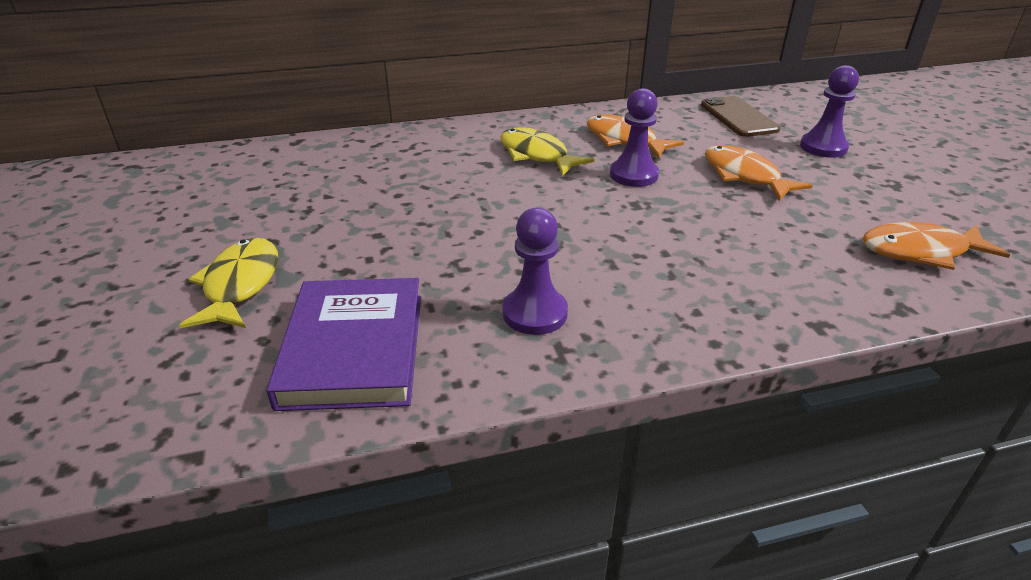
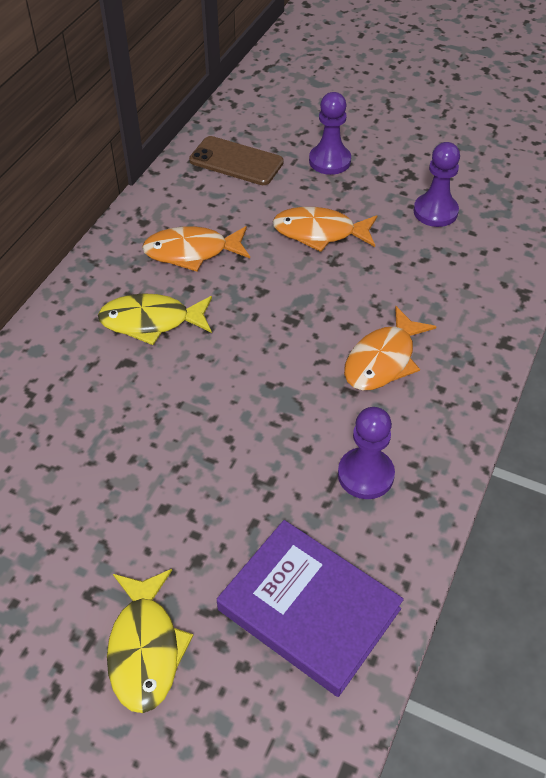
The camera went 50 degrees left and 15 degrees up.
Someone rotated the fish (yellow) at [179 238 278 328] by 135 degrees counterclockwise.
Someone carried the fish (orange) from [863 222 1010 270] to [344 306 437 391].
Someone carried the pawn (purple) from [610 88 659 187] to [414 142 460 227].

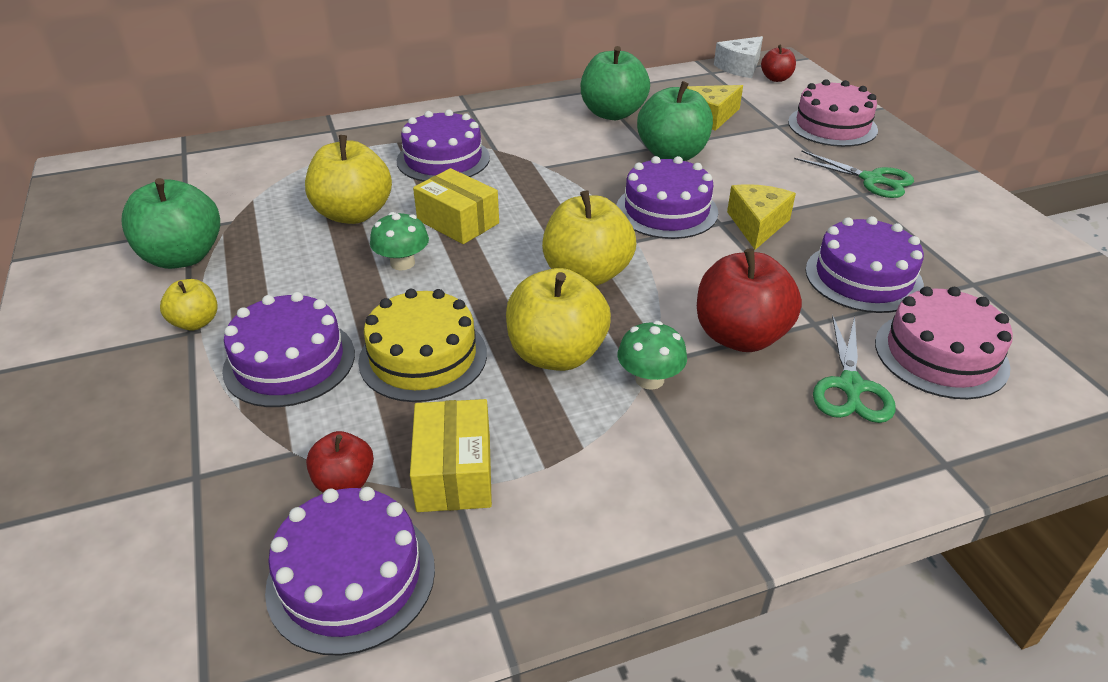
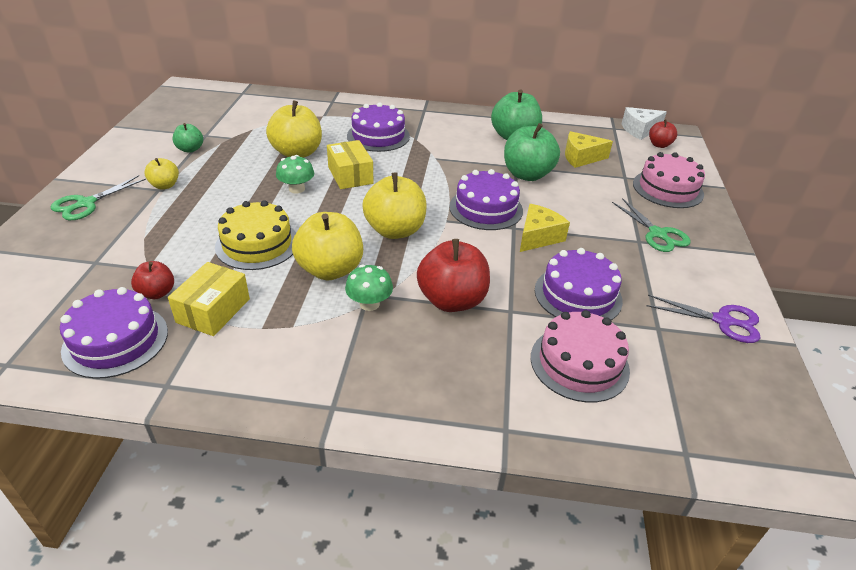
The camera went 25 degrees right and 0 degrees up.
Someone carried the scissors (green) from [813 315 896 423] to [51 175 146 220].
Someone scaled the apple (green) at [121 178 220 269] by 0.53.
Someone put down the scissors (purple) at [646 295 760 343].
Someone took away the cake (purple) at [222 292 355 407].

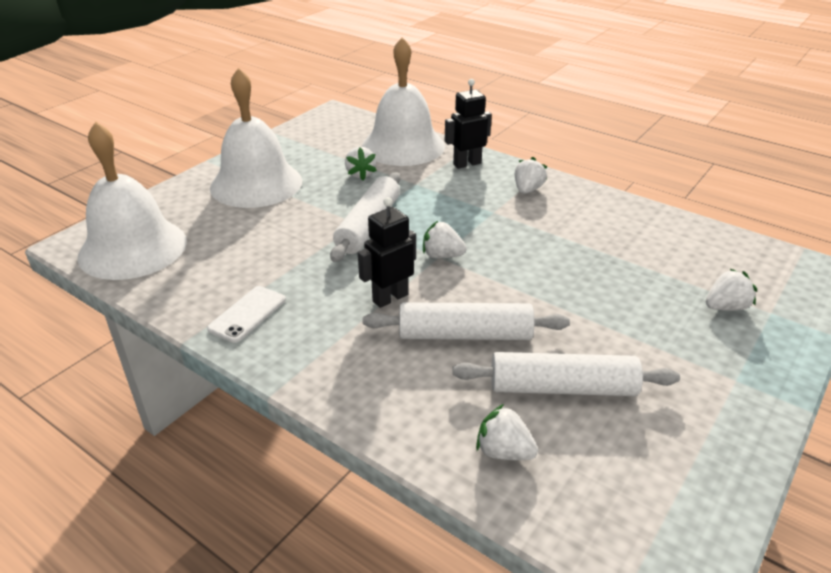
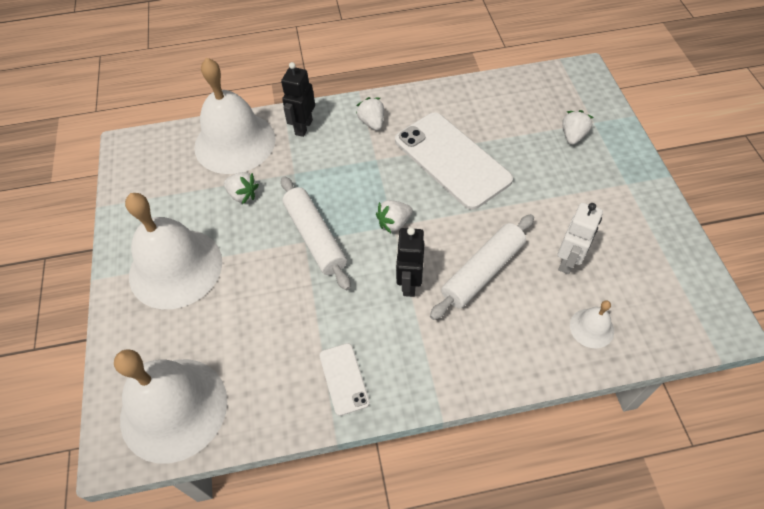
The camera went 45 degrees left and 20 degrees up.
Someone put down the phone (white) at [395 113 513 210].
Someone swapped the rolling pin (white) at [452 352 680 396] for the robot (white) at [557 203 603 274].
Someone swapped the strawberry (white) at [476 404 538 460] for the bell (white) at [570 300 614 348].

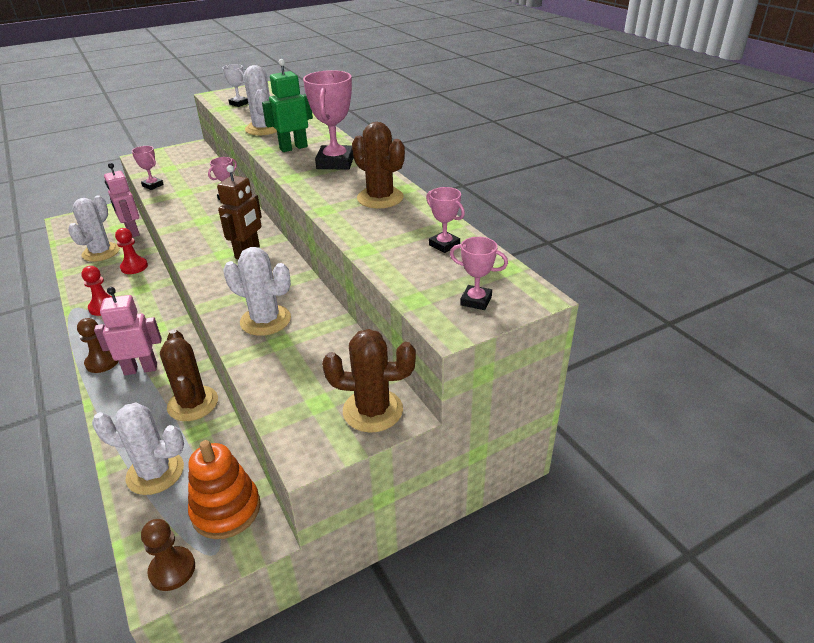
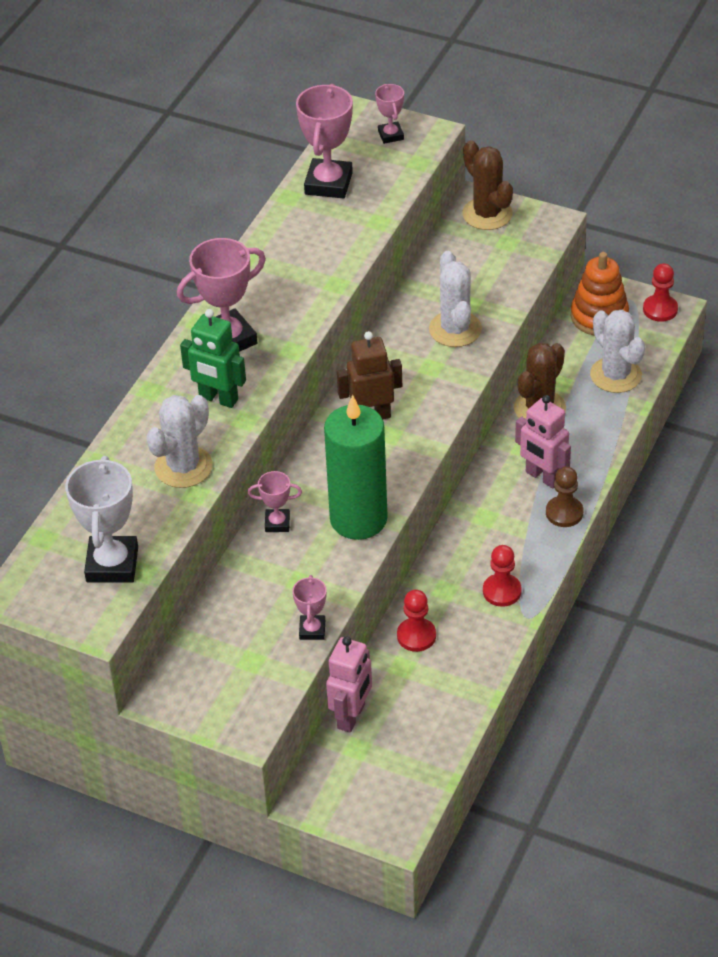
The camera went 125 degrees left and 10 degrees up.
Someone scaled the trophy (white) at [223 64 248 107] by 1.88.
Someone scaled the trophy (pink) at [426 187 465 253] by 1.88.
Someone put down the candle (green) at [324 395 388 540].
Someone repainted the pawn (brown) at [141 519 195 591], which became the pawn (red) at [643 263 678 322].
Someone took away the cactus (white) at [68 195 120 262].
Someone took away the cactus (brown) at [352 122 405 208].

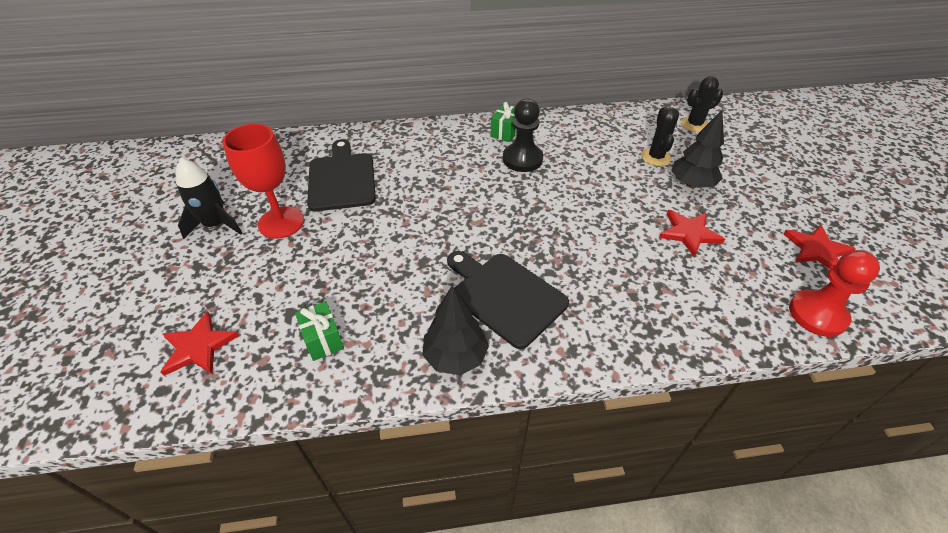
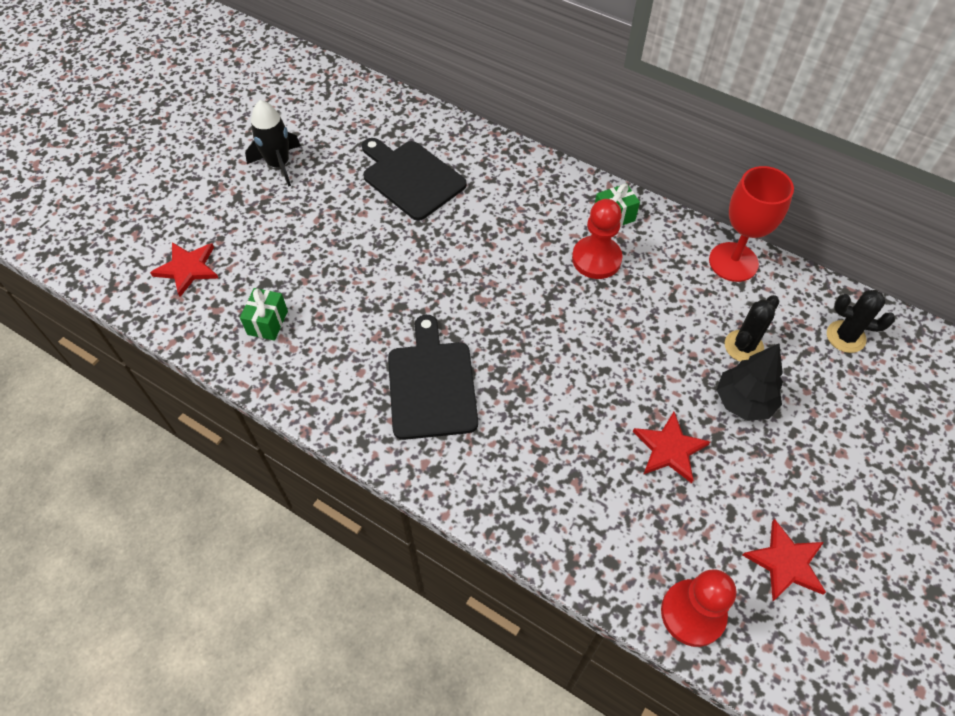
The camera went 40 degrees right and 10 degrees up.
Someone rotated the cutting board (black) at [307 139 376 211] by 75 degrees counterclockwise.
Someone repainted the pawn (black) at [503 98 543 172], which became the pawn (red) at [572 199 623 279].
Someone carried the goblet (red) from [222 124 304 239] to [709 166 794 282].
Someone took away the tree (black) at [422 286 489 375].

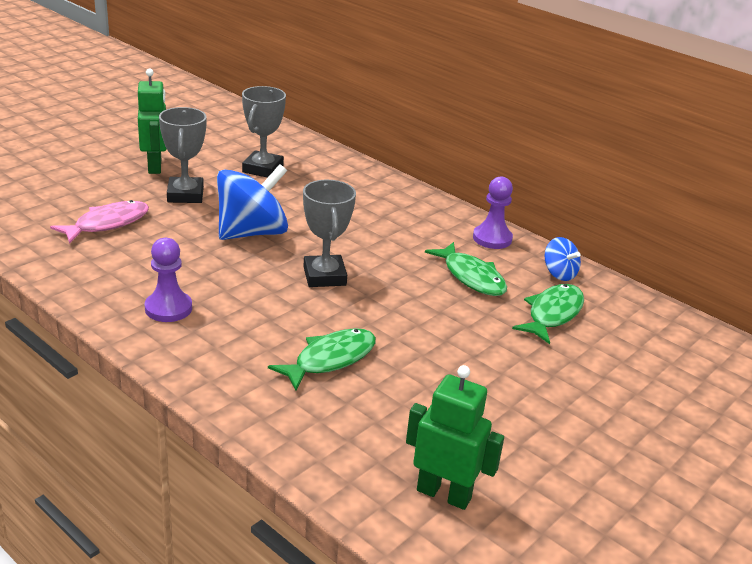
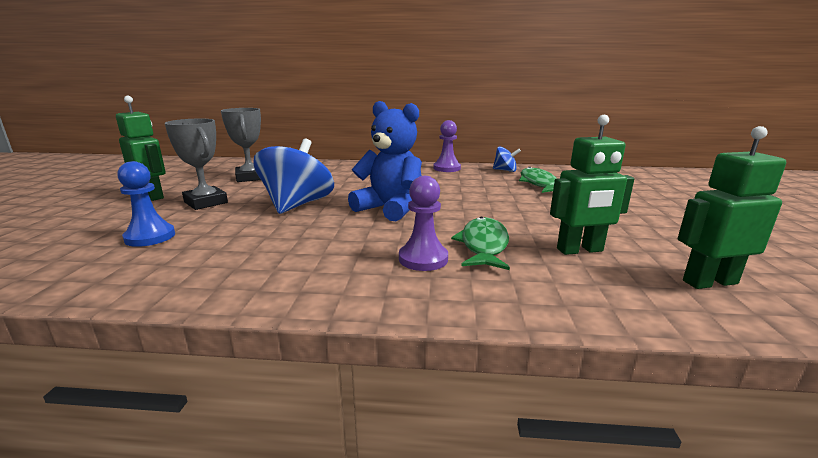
The camera went 35 degrees left and 10 degrees down.
Someone swapped the fish (pink) at [50 200 149 244] for the pawn (blue) at [117 161 175 247].
Someone swapped the trophy (grey) at [303 180 356 287] for the teddy bear (blue) at [348 101 422 221].
Someone carried the pawn (purple) from [145 238 192 322] to [399 176 448 271].
Someone put down the robot (green) at [550 115 634 255].
Someone took away the fish (green) at [425 242 507 296].

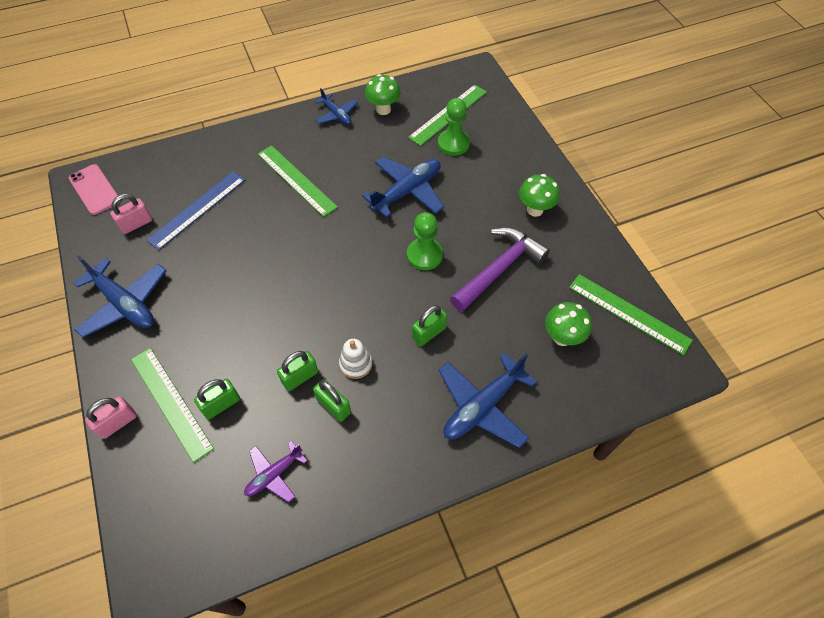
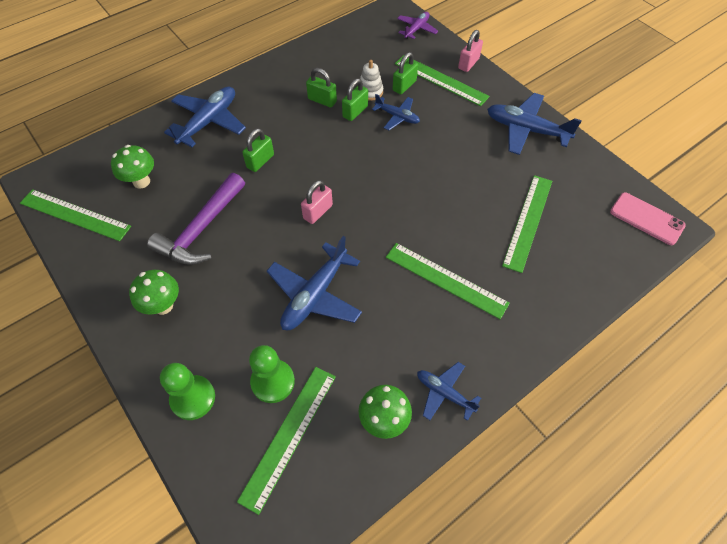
The camera went 165 degrees right and 0 degrees up.
Someone carried the pawn (green) from [407 212 443 270] to [160 363 215 420].
Someone carried the padlock (pink) from [110 194 152 234] to [301 180 333 224].
Someone carried the stacking toy (white) from [339 339 372 379] to [360 60 383 101].
Someone put down the plane (blue) at [372 94 420 130].
Someone carried the plane (purple) from [244 441 307 503] to [397 12 438 39].
Someone repainted the ruler (blue) at [146 172 245 250], which became the ruler (green) at [502 175 552 273].

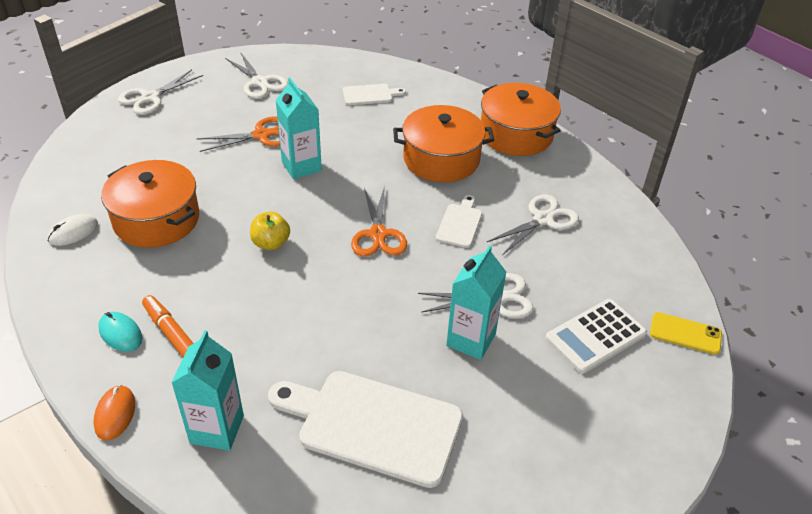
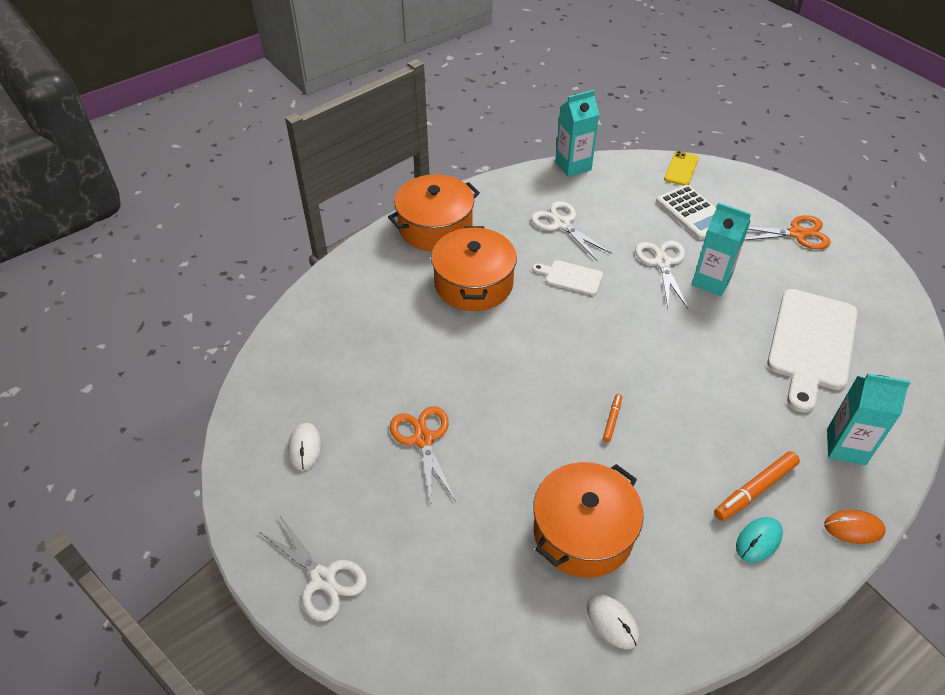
The camera went 85 degrees left and 5 degrees up.
Someone swapped the scissors (white) at [225 53 288 99] for the mouse (white) at [288 423 322 471].
Someone carried the carton (turquoise) from [275 78 322 179] to [555 90 599 177].
Someone swapped the apple (yellow) at [250 211 290 250] for the marker (orange) at [603 394 622 442].
Someone carried the scissors (orange) from [351 186 407 257] to [744 215 830 249].
Someone took away the cutting board (white) at [343 84 406 105].

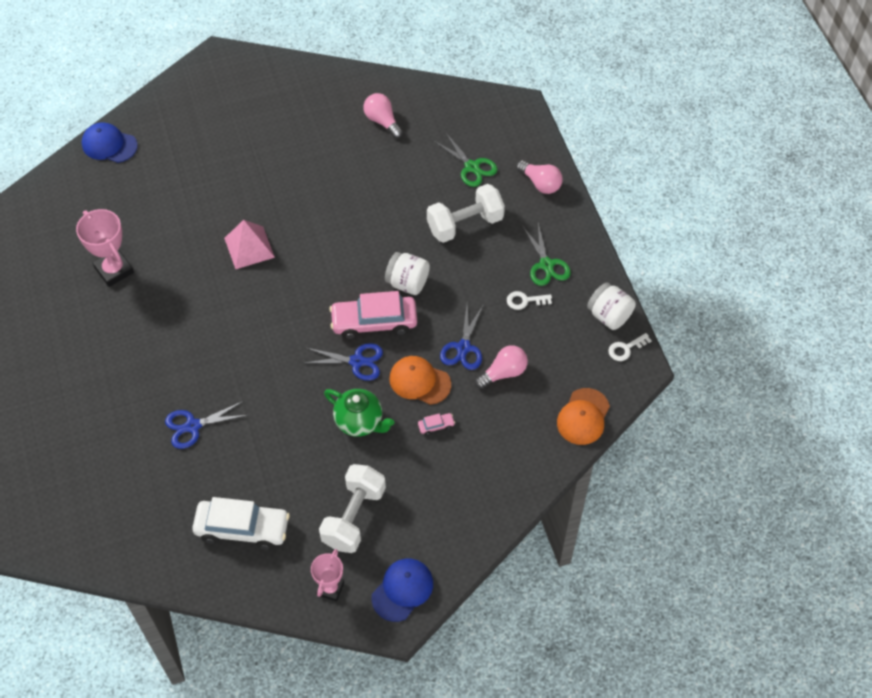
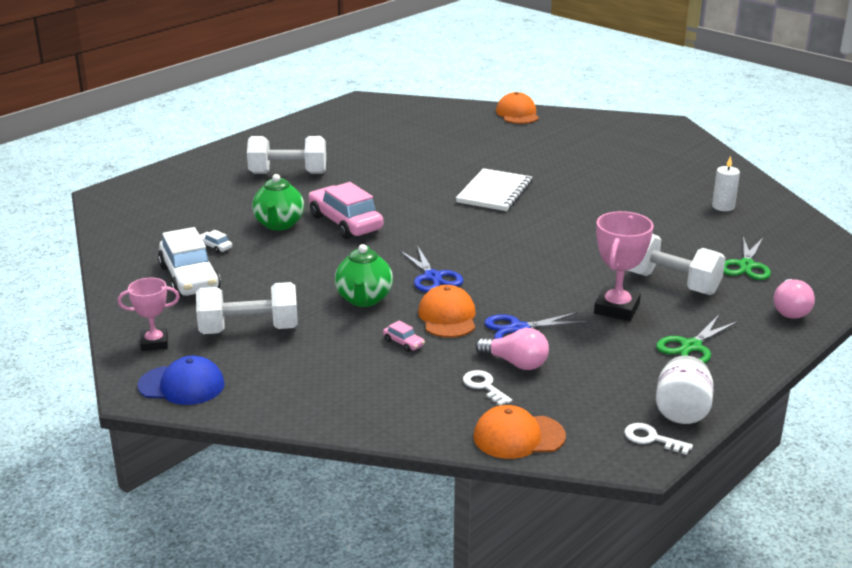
The camera went 60 degrees right and 30 degrees down.
Someone put down the car (white) at [200 230 232 253].
Someone put down the dumbbell (white) at [247 136 326 174].
Someone swapped the scissors (blue) at [165 401 248 449] for the teapot (green) at [252 174 304 231].
Someone carried the car (pink) from [329 291 417 340] to [308 182 384 239].
Someone swapped the pyramid (pink) at [224 220 275 269] for the notebook (white) at [456 168 532 211].
Someone carried the key (white) from [507 291 552 310] to [463 370 512 406].
Someone repainted the cap (blue) at [82 123 138 163], which became the cap (orange) at [496 92 539 124].
Someone carried the trophy (pink) from [76 209 134 287] to [594 211 654 321].
Someone swapped the light bulb (pink) at [364 93 403 138] for the candle (white) at [712 155 740 211].
Someone took away the jar (white) at [385 252 430 295].

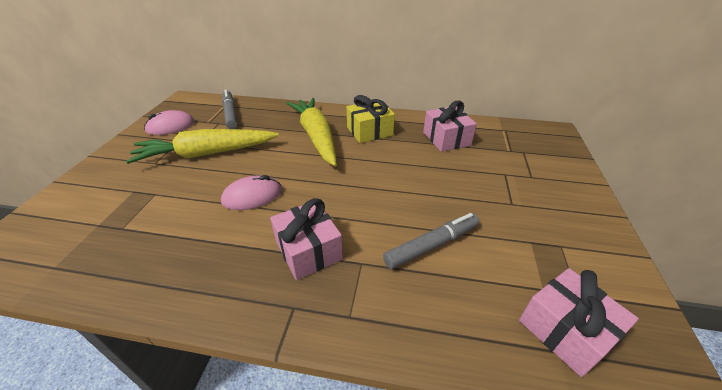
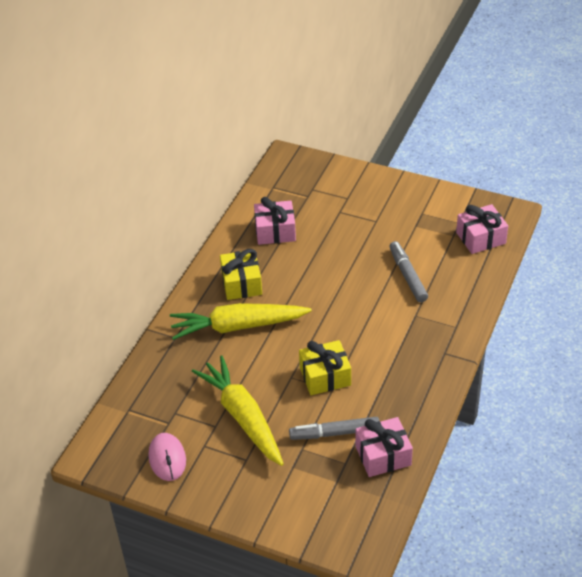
The camera went 75 degrees left and 5 degrees up.
Someone rotated the carrot (yellow) at [126 129 279 164] by 150 degrees clockwise.
Someone carried the marker (grey) from [222 90 238 129] to [289 417 379 440].
Someone swapped the mouse (pink) at [221 175 282 210] for the gift (yellow) at [299 340 351 395].
Someone carried the gift (pink) from [270 198 343 280] to [355 417 413 477].

